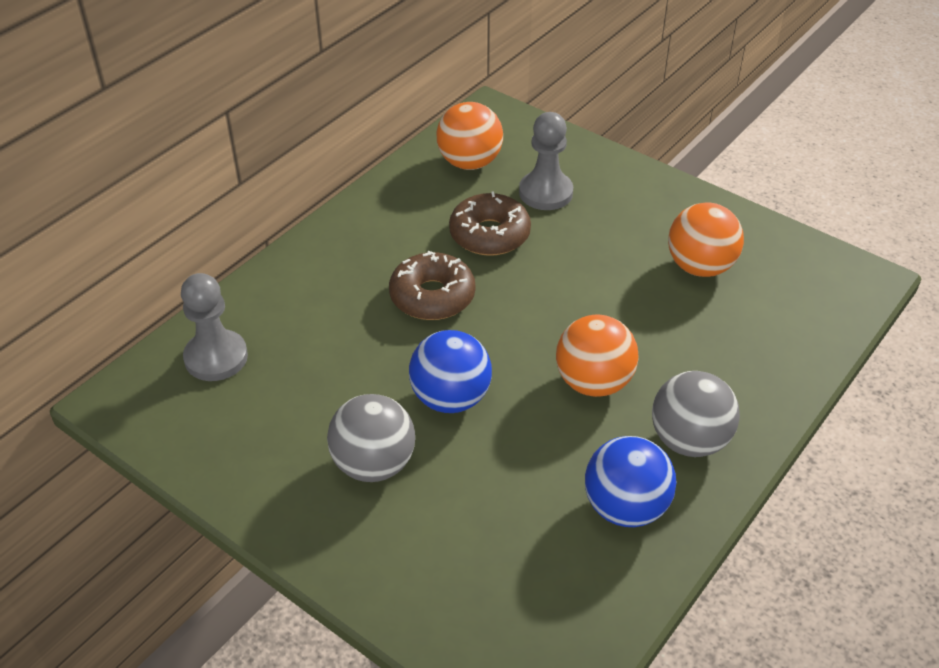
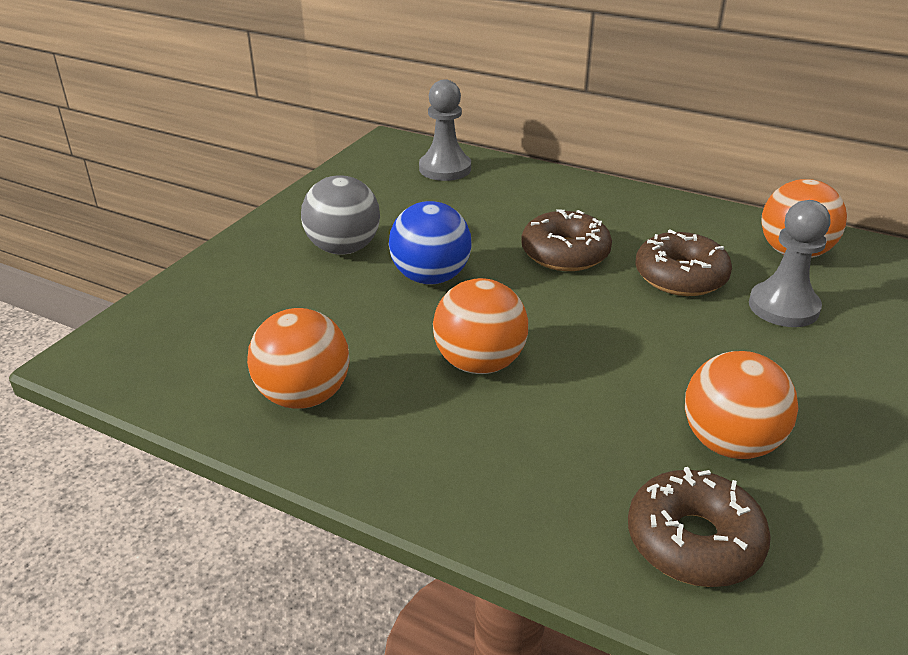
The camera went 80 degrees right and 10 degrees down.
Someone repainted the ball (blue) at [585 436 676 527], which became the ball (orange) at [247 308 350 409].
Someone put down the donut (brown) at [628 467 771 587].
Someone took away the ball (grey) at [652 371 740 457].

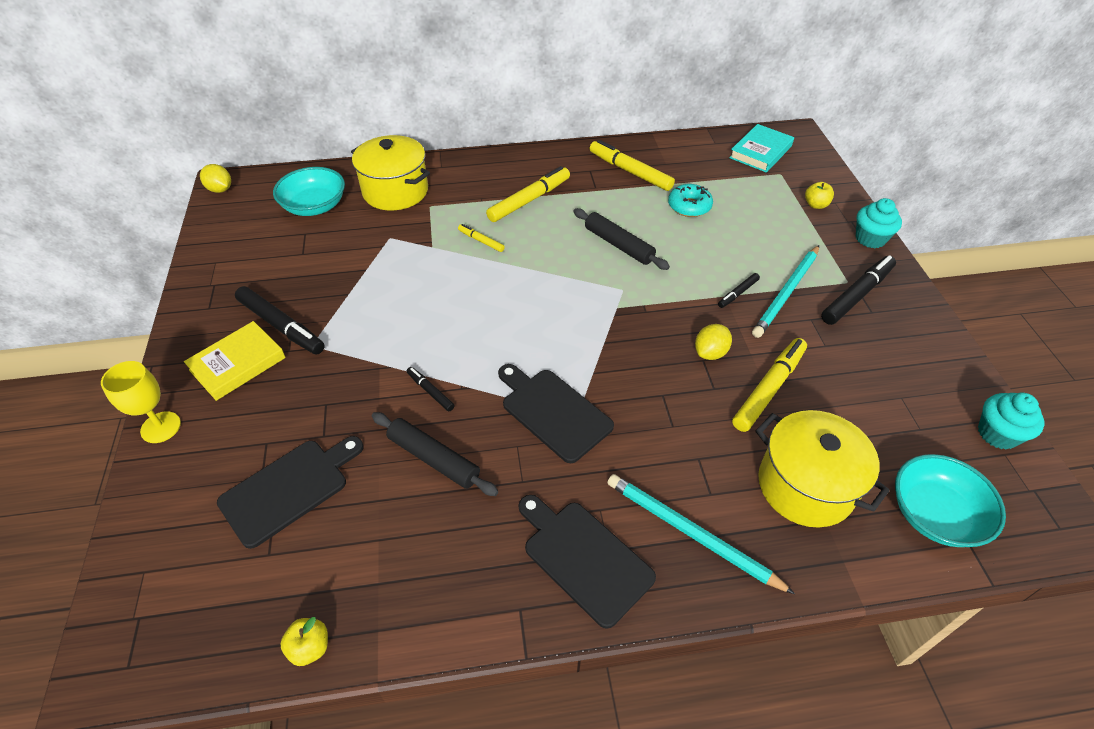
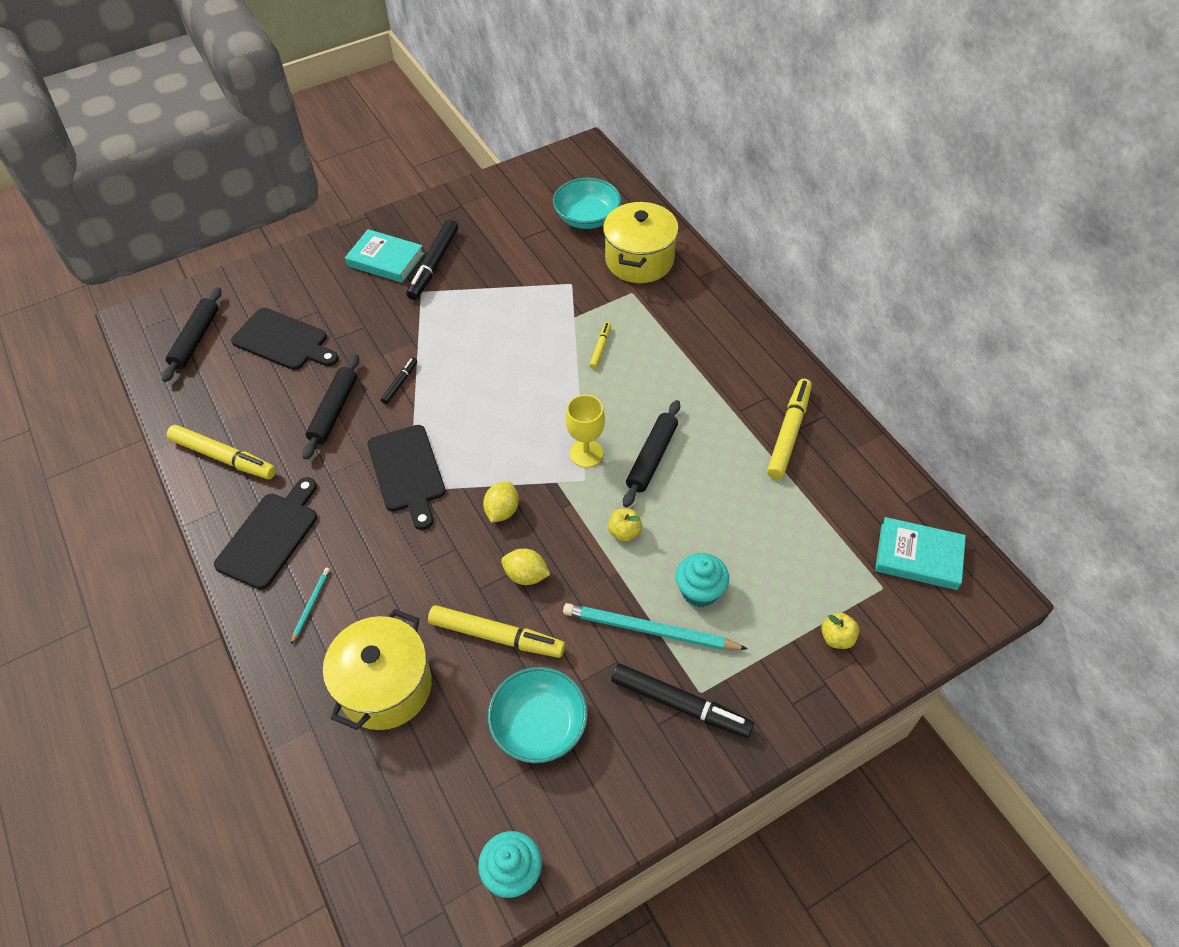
The camera went 70 degrees right and 5 degrees up.
Someone put down the rolling pin (black) at [162 287 221 382].
Someone carried the marker (yellow) from [486 166 570 222] to [167 425 276 479].
Someone scaled the pencil (turquoise) at [607 474 795 594] by 0.48.
Someone repainted the book (yellow) at [184 321 286 401], which became the book (turquoise) at [345 229 424 283].
Someone rotated the cutting board (black) at [498 364 614 463] by 135 degrees clockwise.
Someone carried the lemon (yellow) from [200 164 231 193] to [483 482 519 523].
Someone carried the bowl (turquoise) from [895 454 1006 547] to [488 667 588 763].
Someone carried the goblet (yellow) from [101 361 181 443] to [565 395 605 468].
Someone carried the apple (yellow) from [280 617 328 666] to [608 509 642 542].
Someone carried the cupcake (turquoise) from [856 198 902 248] to [676 553 729 607].
Someone took away the donut (turquoise) at [668 184 713 217].
Someone took away the marker (black) at [718 273 760 308].

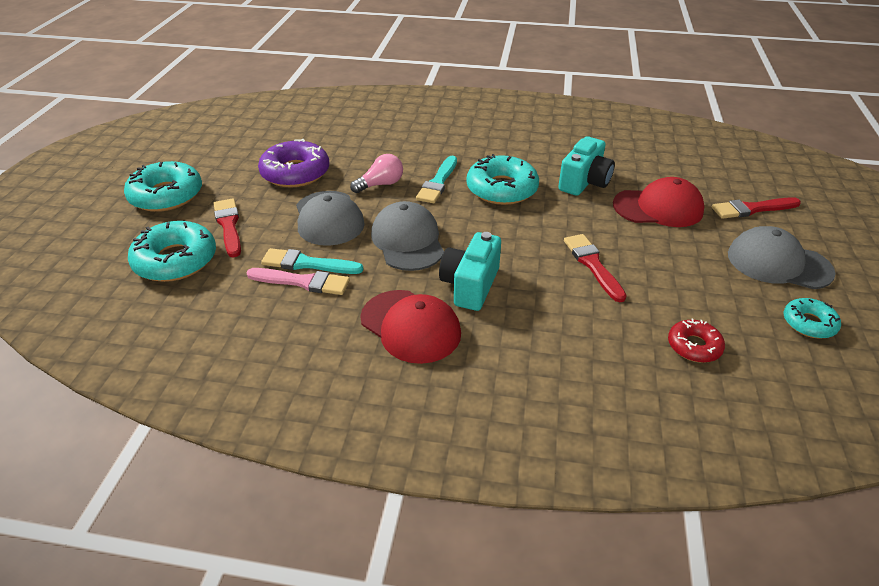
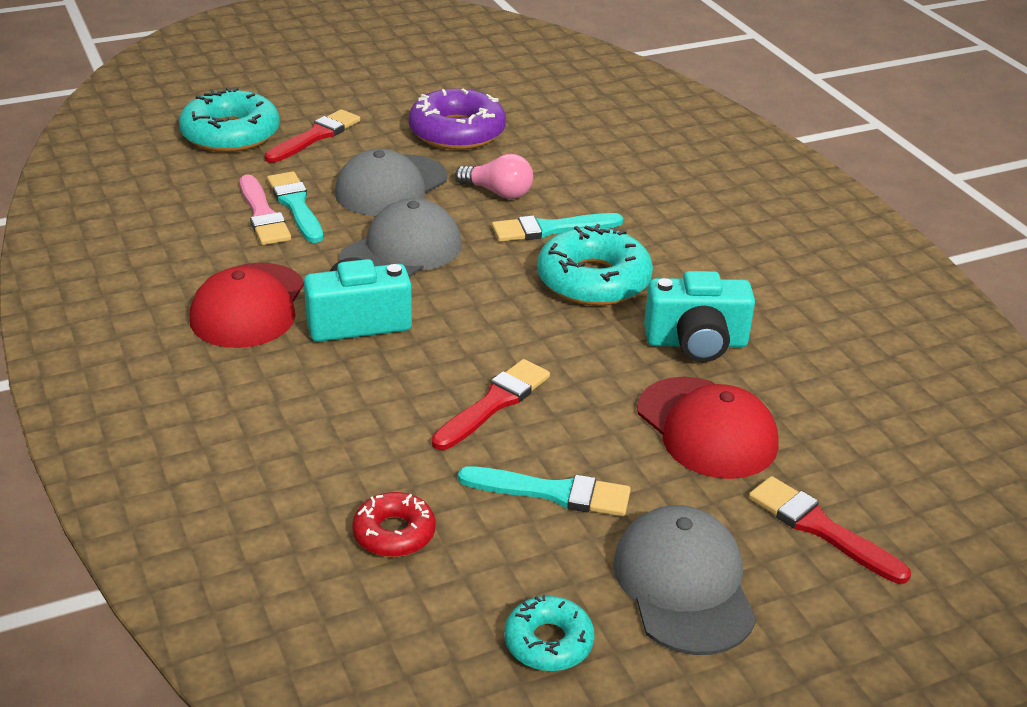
The camera went 55 degrees right and 5 degrees down.
Someone put down the brush (turquoise) at [458 467 631 516].
Someone took away the donut (turquoise) at [124 161 202 212].

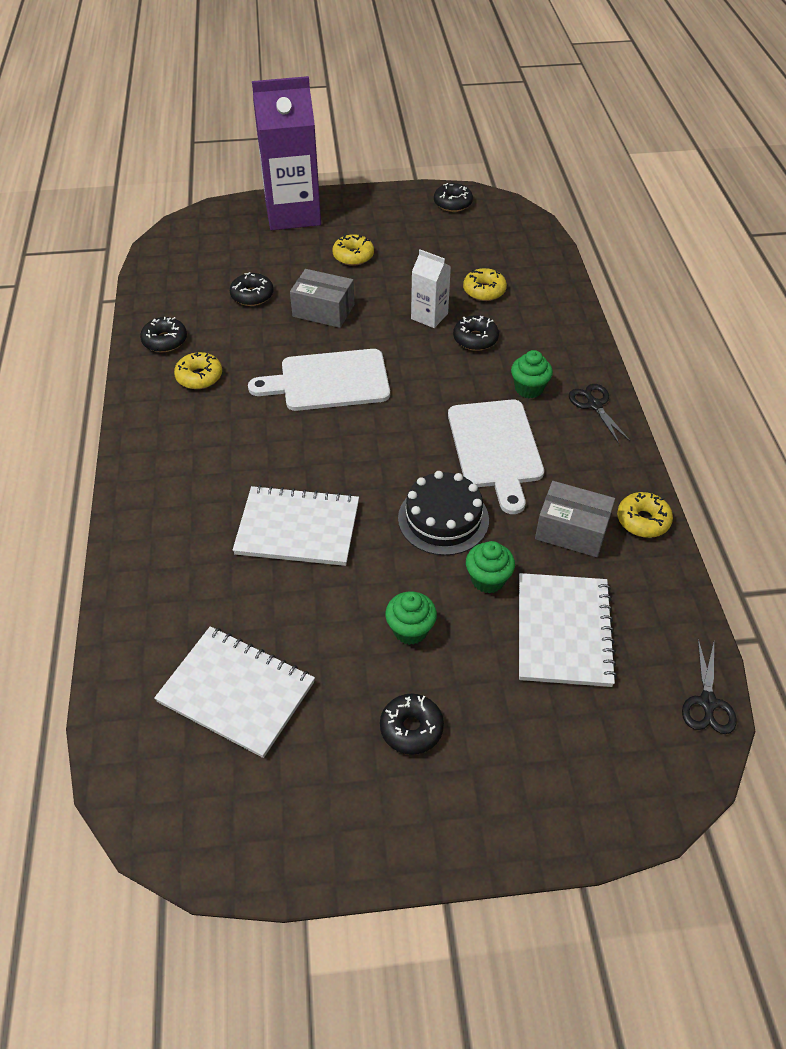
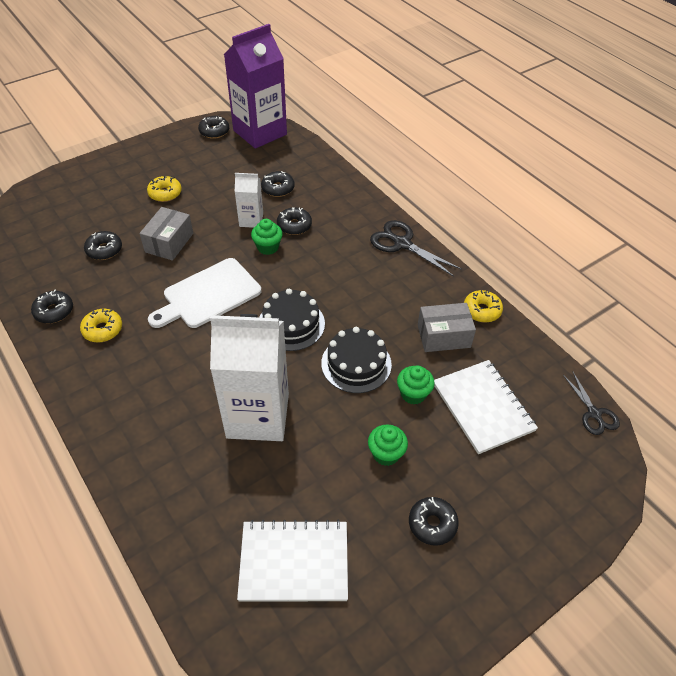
The camera went 30 degrees left and 0 degrees up.
Someone rotated the box (grey) at [290 269 354 328] by 60 degrees counterclockwise.
Someone swapped the notebook (white) at [233 485 359 566] for the carton (white) at [210 314 289 441].
Someone carried the carton (purple) from [252 76 321 230] to [224 24 287 149].
Someone carried the cupcake (green) from [511 350 553 398] to [251 219 283 255].
Someone put down the cake (black) at [259 289 325 351].
Someone repainted the donut (yellow) at [463 268 507 301], which became the donut (black) at [261 171 294 197].
Someone scaled the scissors (black) at [569 384 630 443] by 1.55.
Someone took away the cutting board (white) at [448 399 544 514].

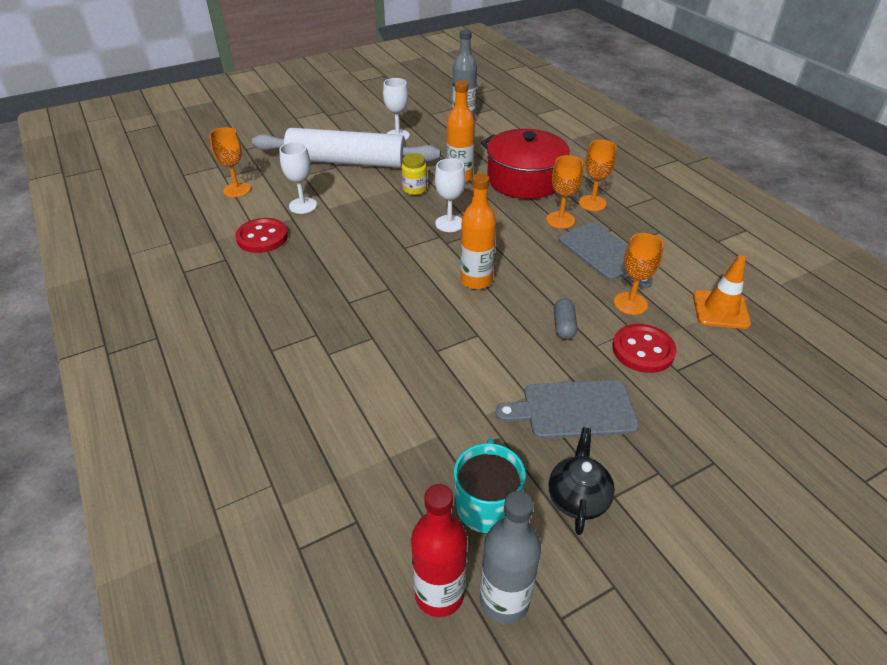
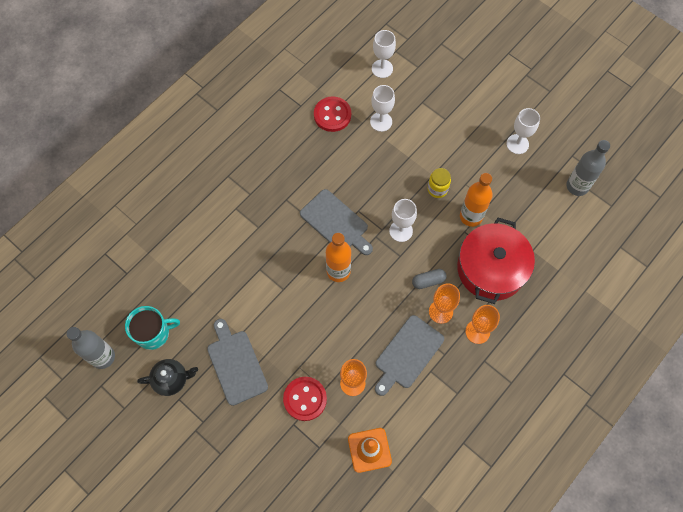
The camera went 70 degrees right and 25 degrees up.
Someone put down the cutting board (grey) at [300 189 373 255].
Someone repainted the goblet (orange) at [209 127 251 197], which became the goblet (white) at [372 30 396 78].
Someone carried the capsule (grey) from [554 298 577 340] to [412 269 447 289].
Someone took away the rolling pin (white) at [252 128 441 168].
Someone took away the bottle (red) at [411 484 467 617].

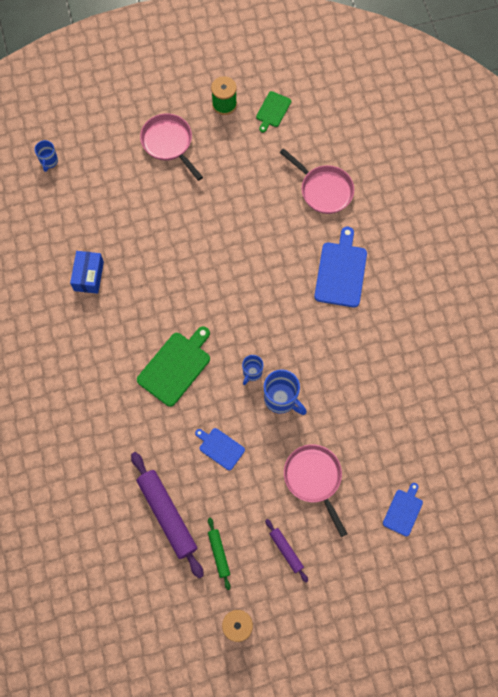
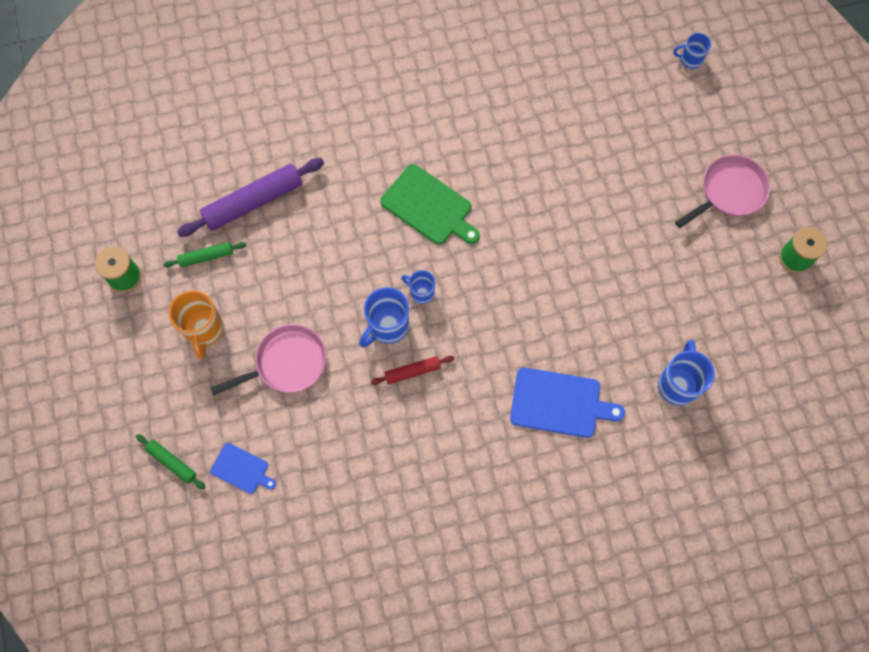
The camera went 90 degrees right and 0 degrees up.
Someone put down the rolling pin (green) at [136 434 206 490].
Someone swapped the rolling pin (purple) at [265 519 308 583] for the mug (orange) at [169 290 224 359].
Someone put down the rolling pin (red) at [371 356 454 385].
Someone swapped the pan (pink) at [280 148 354 214] for the mug (blue) at [658 340 715 406].
Someone took away the box (blue) at [70 251 104 294].
Someone took away the cutting board (blue) at [195 428 245 471].
Someone took away the cutting board (green) at [256 91 291 133].

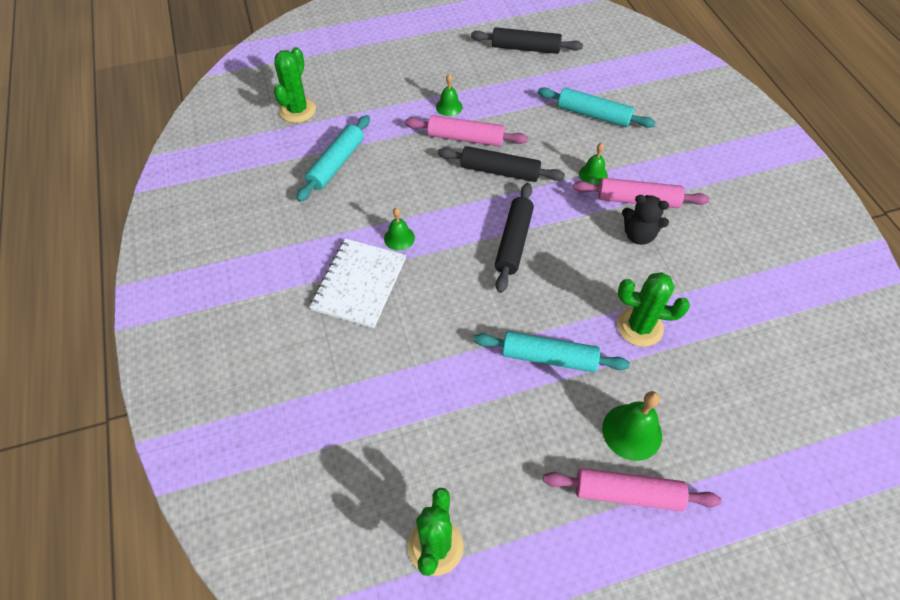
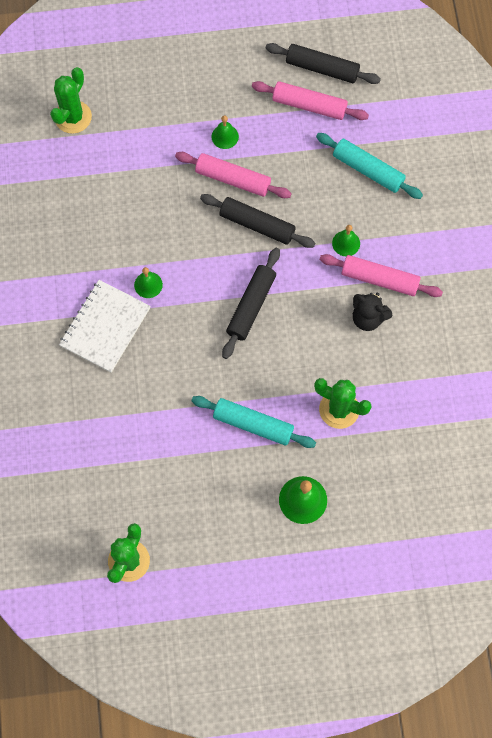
The camera went 10 degrees right and 15 degrees up.
Someone carried the rolling pin (pink) from [543 468 721 511] to [252 81 369 120].
Someone took away the rolling pin (turquoise) at [296 115 370 202].

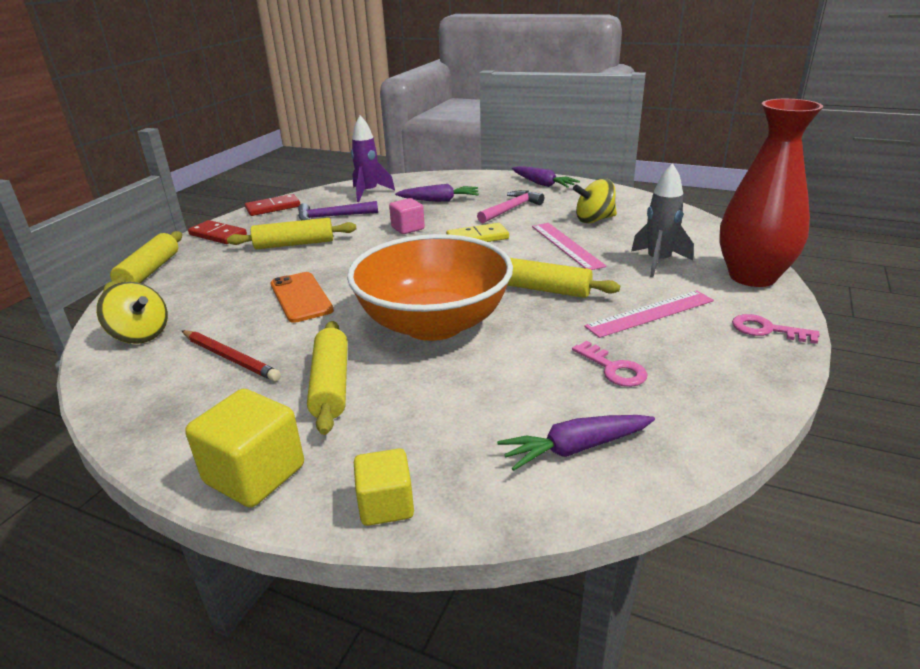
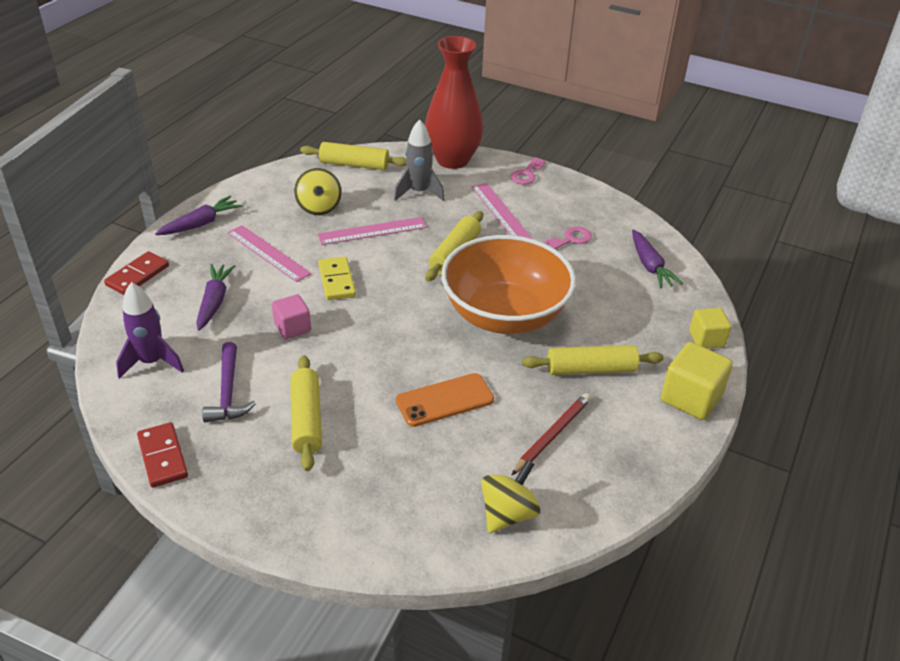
The camera went 90 degrees left and 10 degrees up.
Someone carried the domino (red) from [188 220 247 244] to [104 251 169 295].
Someone swapped the hammer (pink) at [477 190 544 223] for the ruler (pink) at [227 225 312 282].
Someone carried the rolling pin (yellow) from [103 231 182 292] to [300 142 406 170].

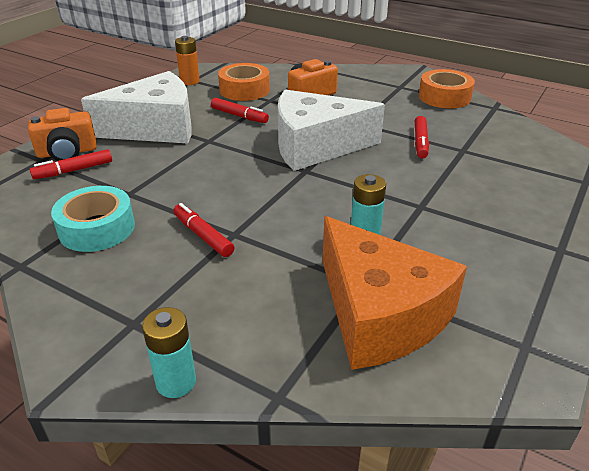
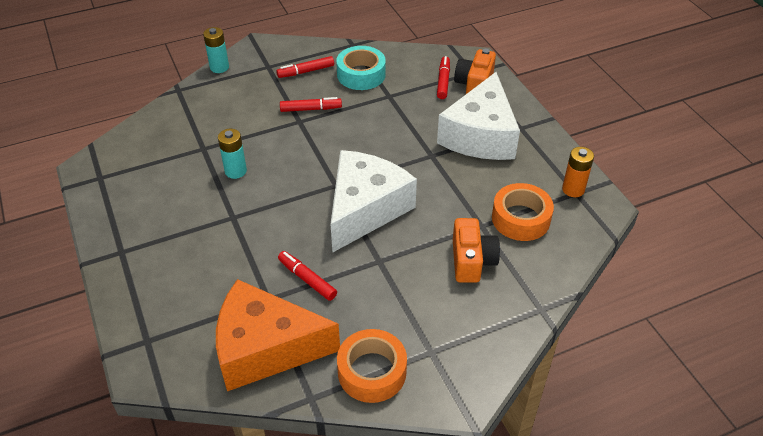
The camera went 125 degrees right and 10 degrees up.
Someone carried the cheese (orange) from [323 216 467 370] to [216 279 340 391].
Someone carried the marker (red) from [211 98 269 123] to [276 56 334 78].

